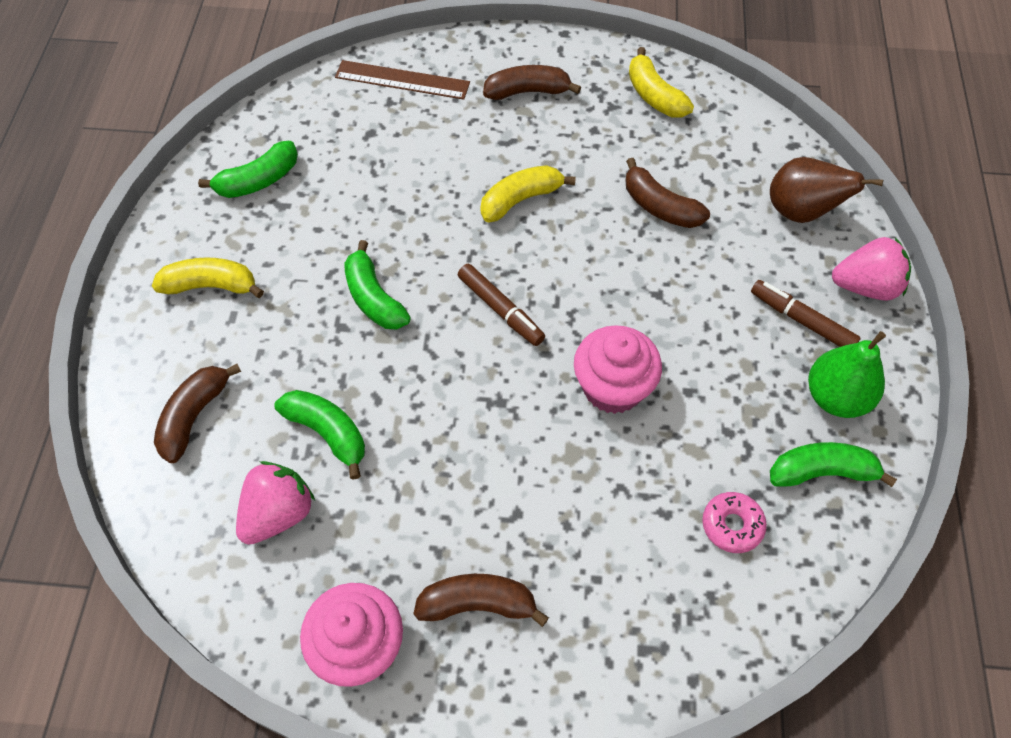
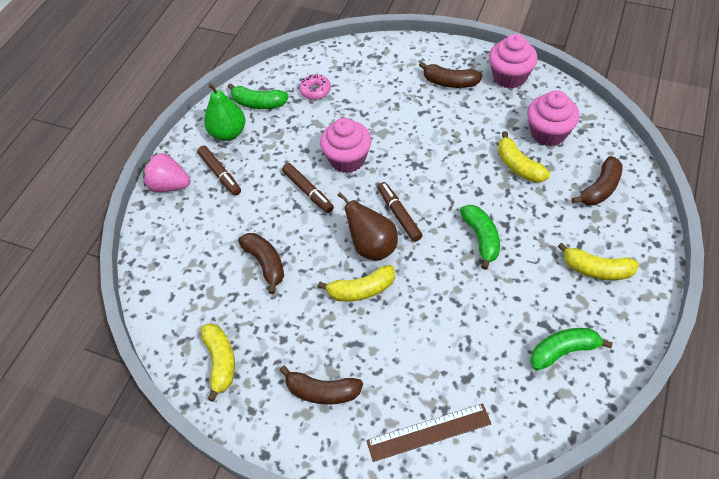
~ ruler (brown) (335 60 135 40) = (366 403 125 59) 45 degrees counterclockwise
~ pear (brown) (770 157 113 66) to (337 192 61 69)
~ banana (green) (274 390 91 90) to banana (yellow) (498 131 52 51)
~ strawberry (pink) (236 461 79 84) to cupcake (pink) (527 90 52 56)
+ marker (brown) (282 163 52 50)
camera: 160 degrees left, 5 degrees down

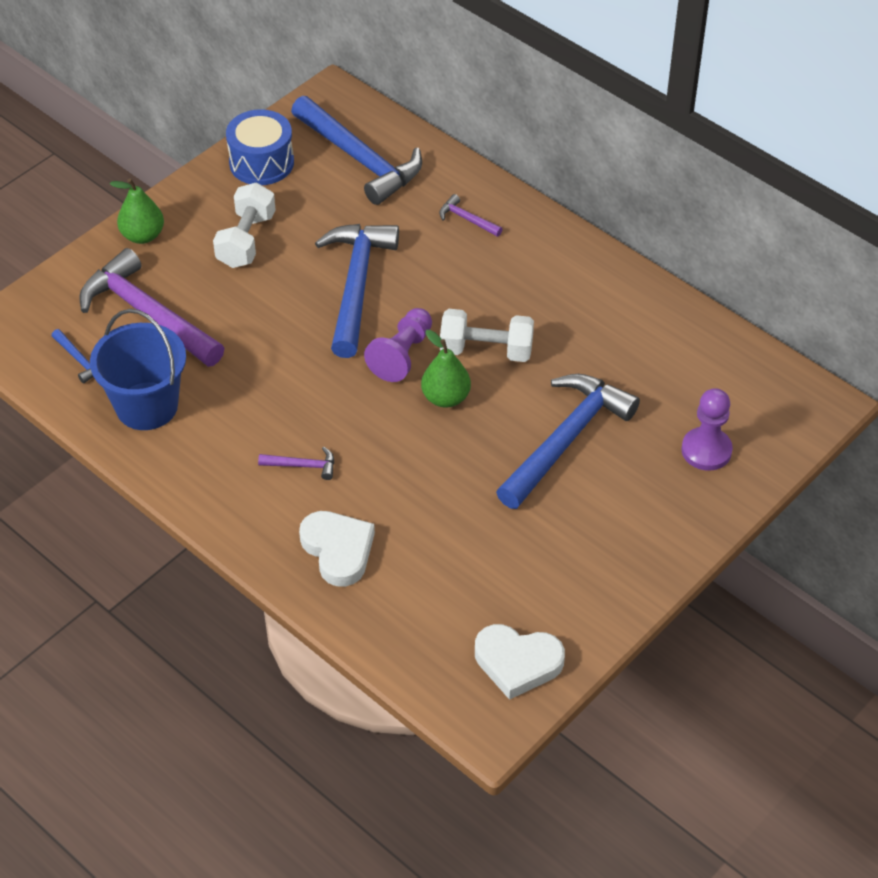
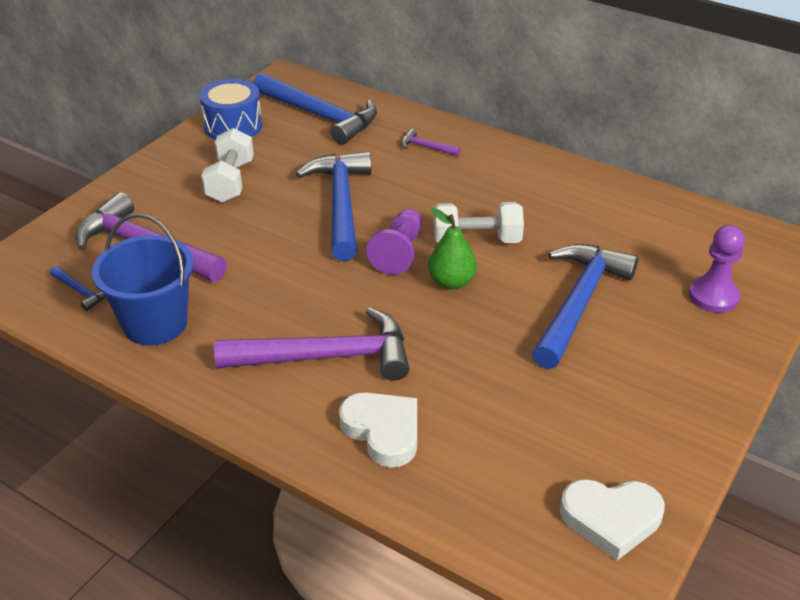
- pear (green) (110 178 54 66)
~ hammer (purple) (258 447 76 33) = (214 307 195 73) x2.40
camera: 10 degrees left, 10 degrees down

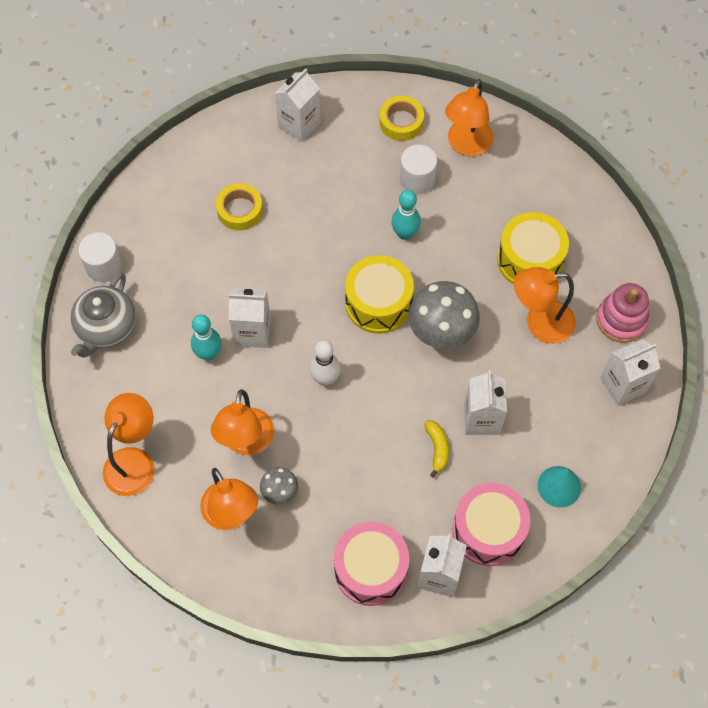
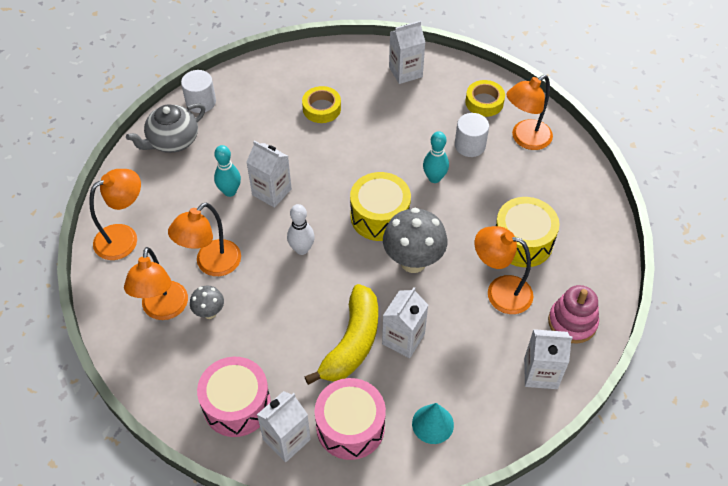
~ banana (yellow) (424 420 25 58) = (304 284 74 101) x2.20
camera: 30 degrees right, 10 degrees down

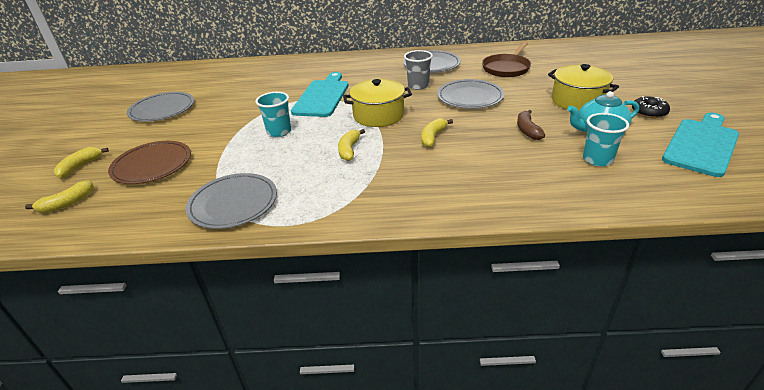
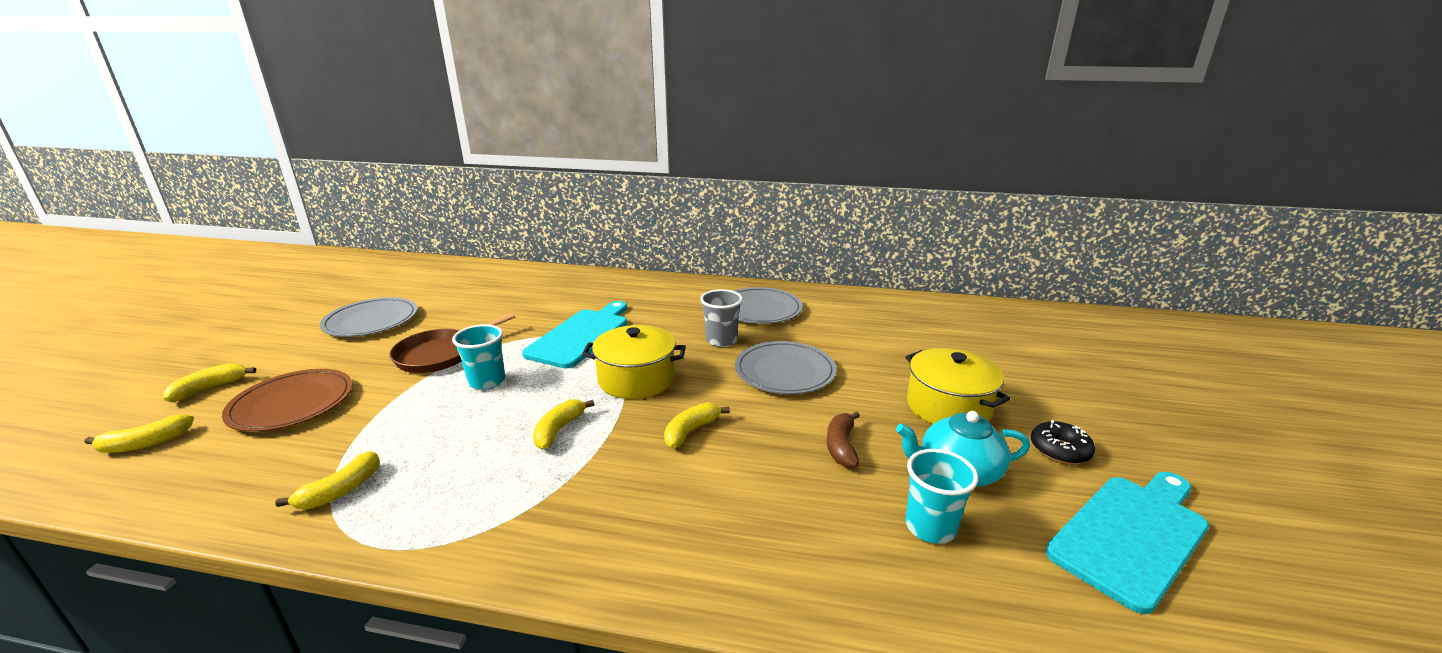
~ pan (brown) (482 42 49 35) to (389 313 126 60)
~ plate (grey) (186 173 91 56) to banana (yellow) (275 451 105 58)
camera: 10 degrees right, 10 degrees down

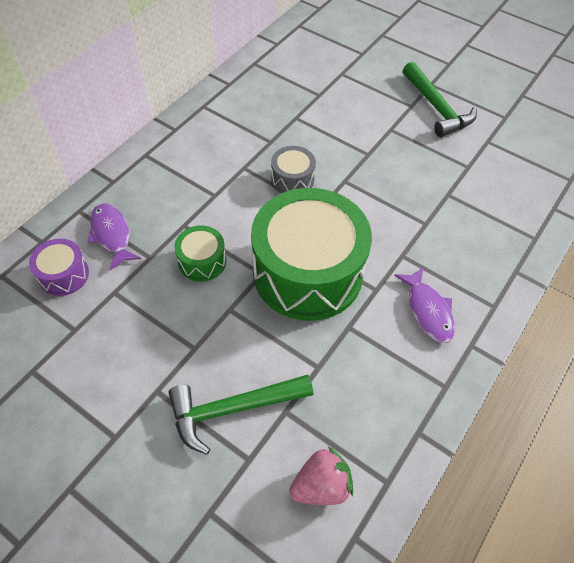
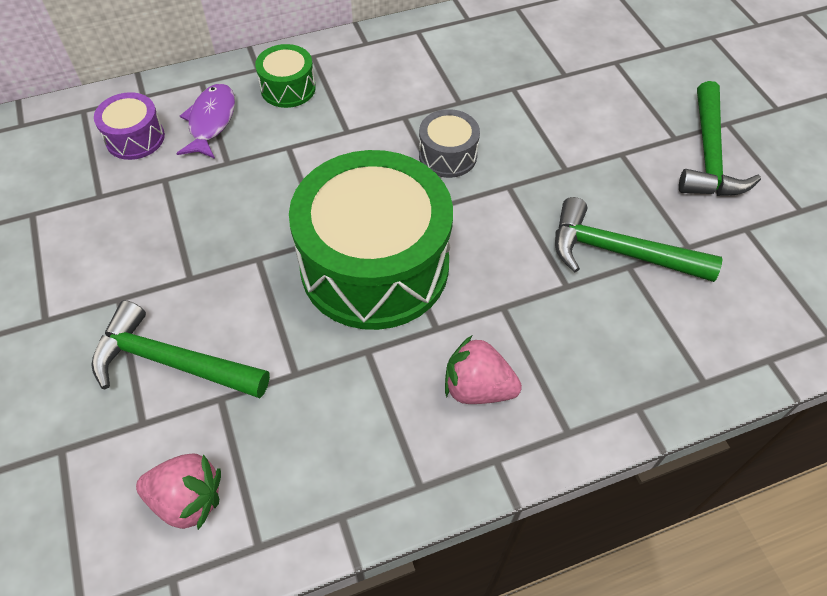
~ drum (green) (174 225 52 57) to (255 44 61 64)
~ fish (purple) (394 267 61 76) to strawberry (pink) (445 335 77 69)
+ hammer (green) (555 197 168 85)
camera: 35 degrees right, 0 degrees up

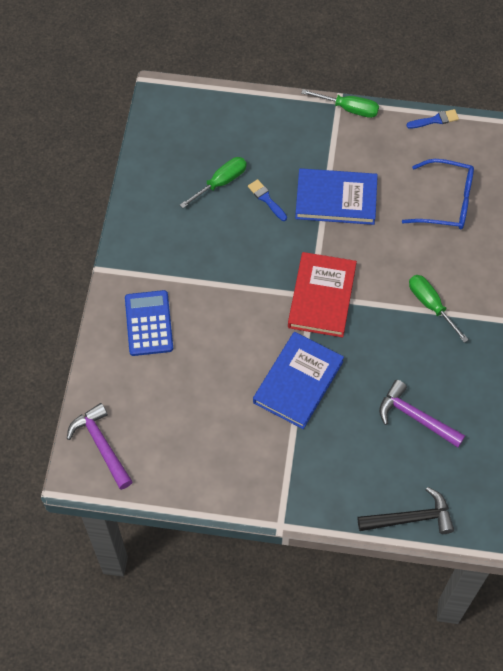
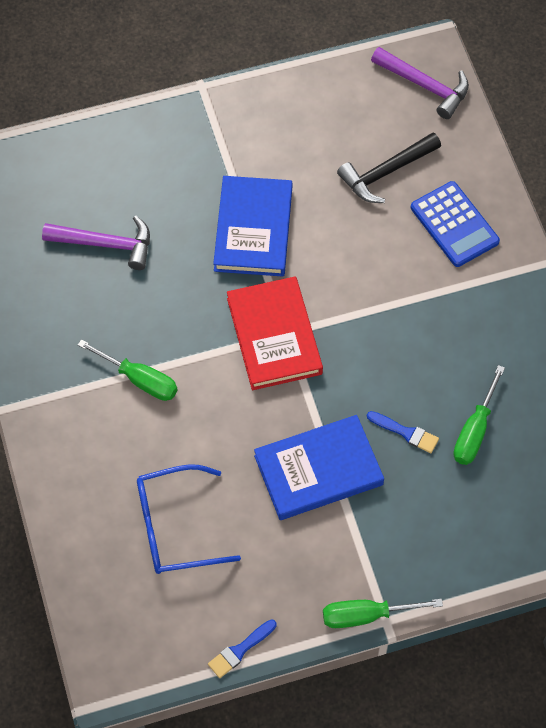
~ hammer (black) (358 487 96 47) to (337 132 104 71)
camera: 155 degrees right, 0 degrees up

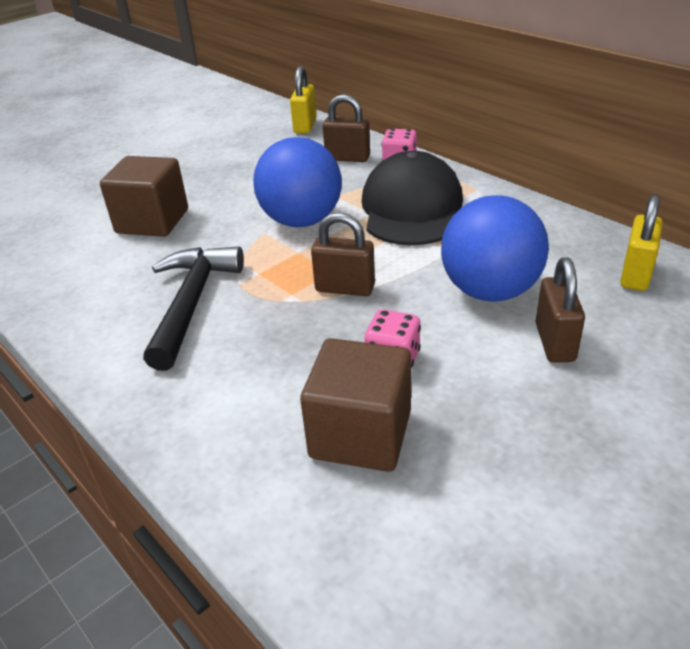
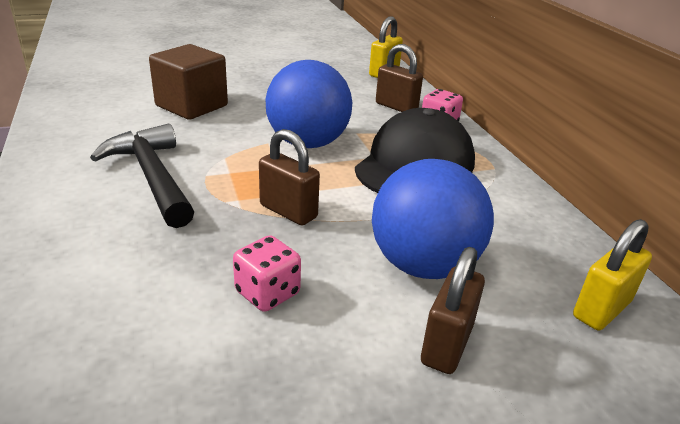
~ hammer (black) (143 246 101 125) = (90 124 104 104) 60 degrees counterclockwise
- cube (brown) (300 338 111 134)
camera: 20 degrees right, 5 degrees down

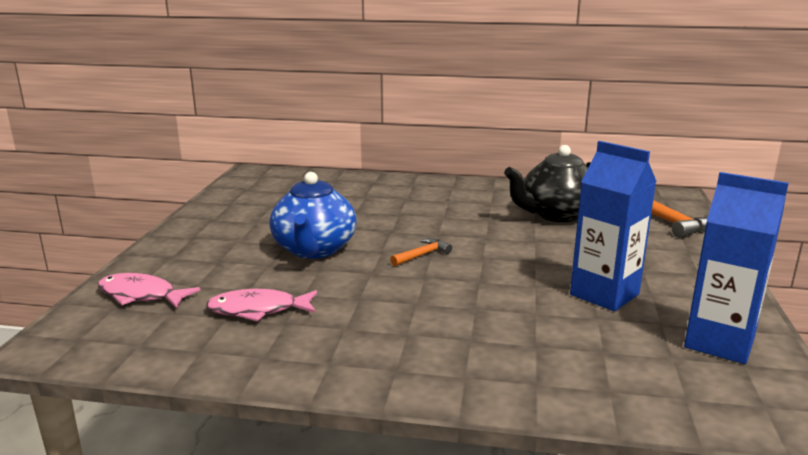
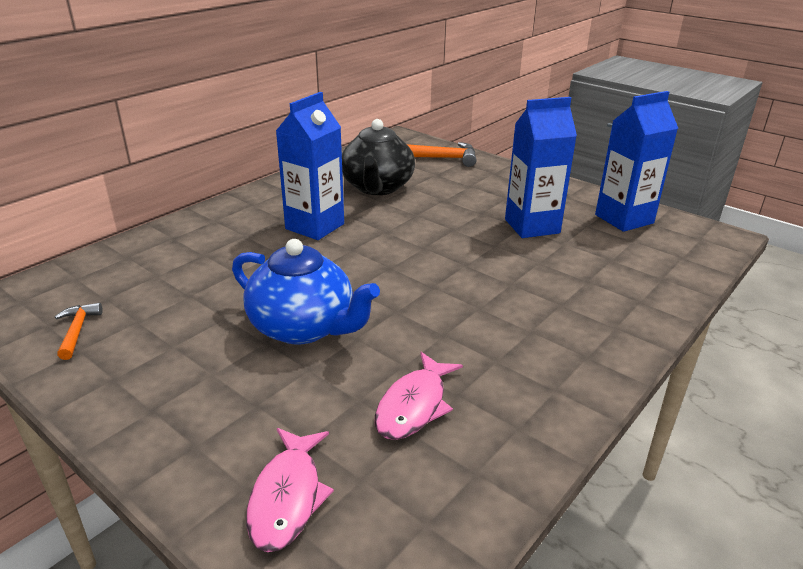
~ hammer (orange) (390 238 62 28) to (55 303 48 57)
~ fish (pink) (98 273 102 35) = (246 428 88 124) 45 degrees counterclockwise
+ carton (blue) (276 92 68 148)
camera: 60 degrees left, 10 degrees up

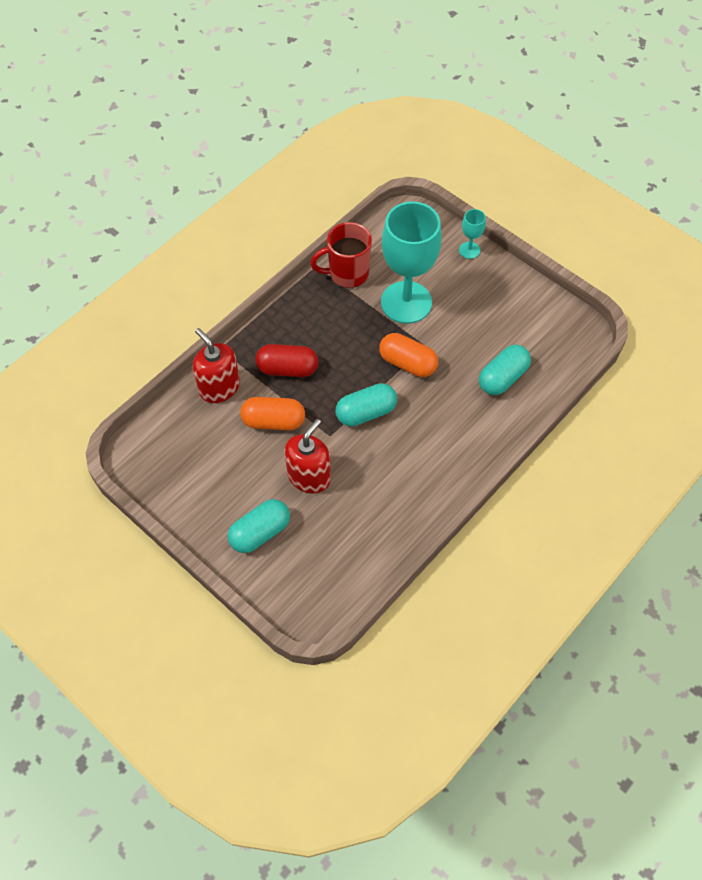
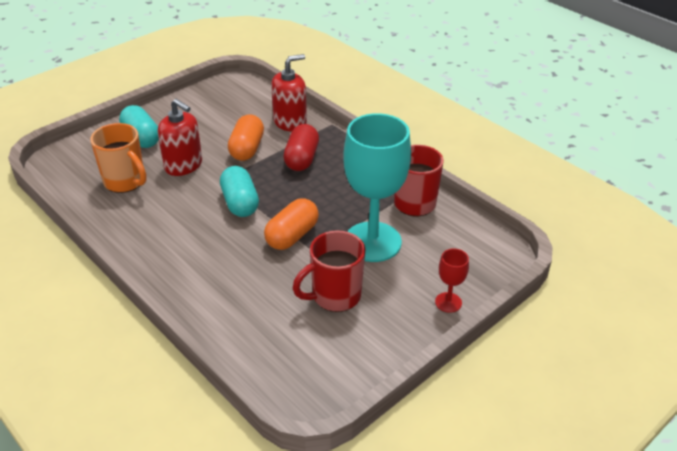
~ goblet (turquoise) (459 209 27 50) to goblet (red) (435 248 34 65)
- capsule (turquoise) (479 345 52 50)
+ mug (orange) (90 123 57 70)
+ mug (red) (293 230 72 82)
camera: 95 degrees right, 20 degrees down

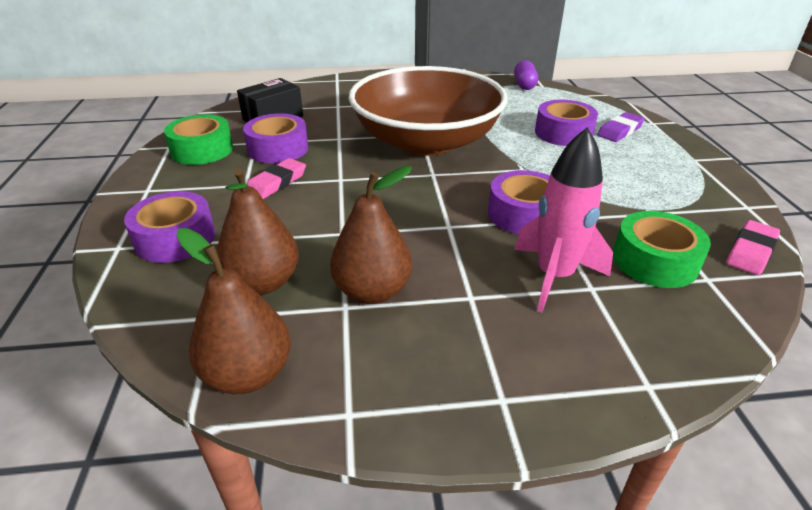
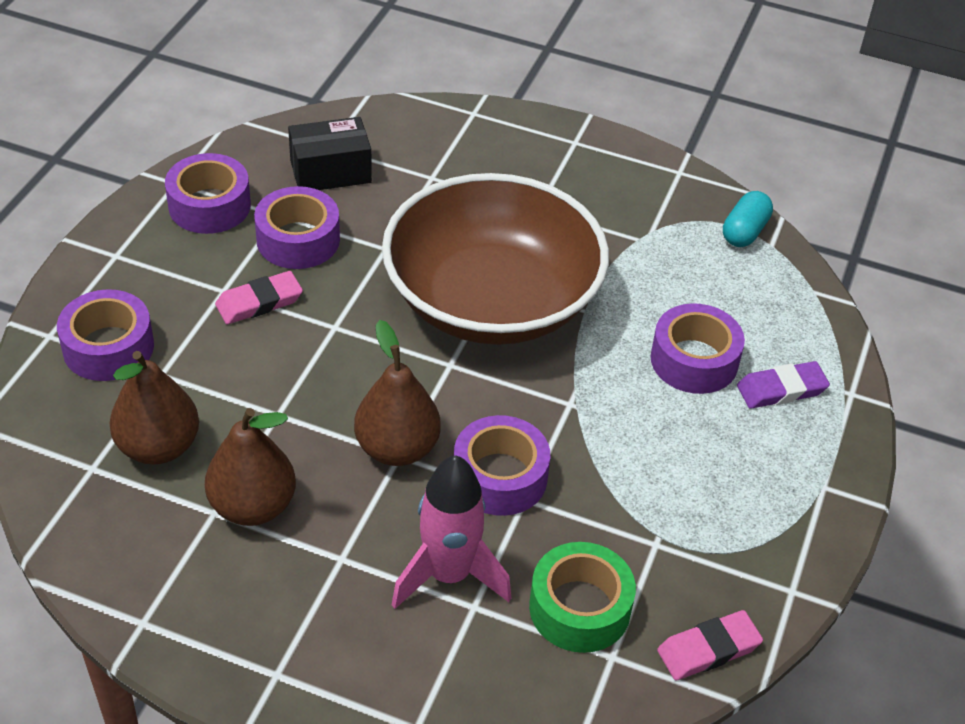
~ capsule (purple) (514 60 24 30) to capsule (turquoise) (723 191 50 56)
~ tape (green) (164 114 69 51) to tape (purple) (165 153 86 81)
~ pear (brown) (176 228 115 166) to (354 320 87 146)
camera: 25 degrees right, 10 degrees up

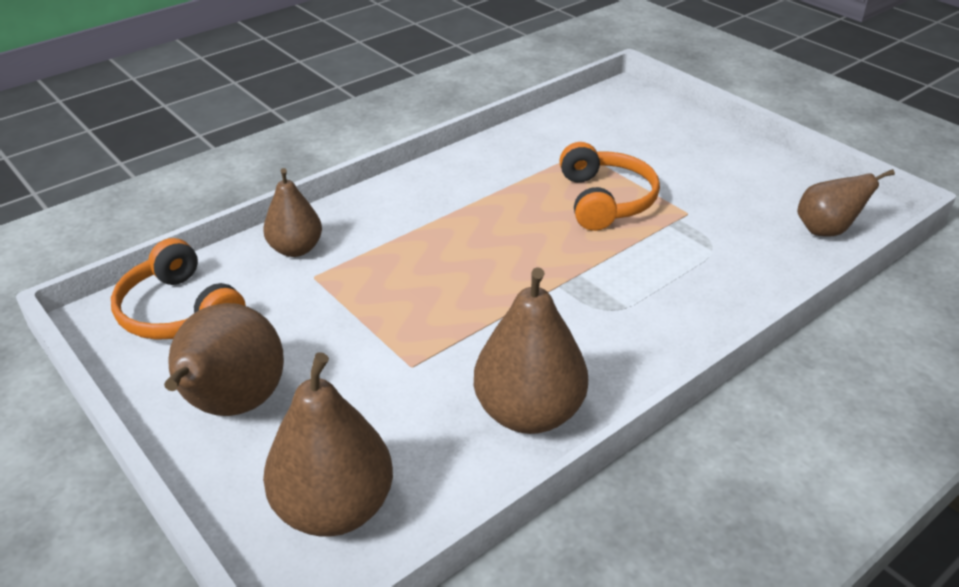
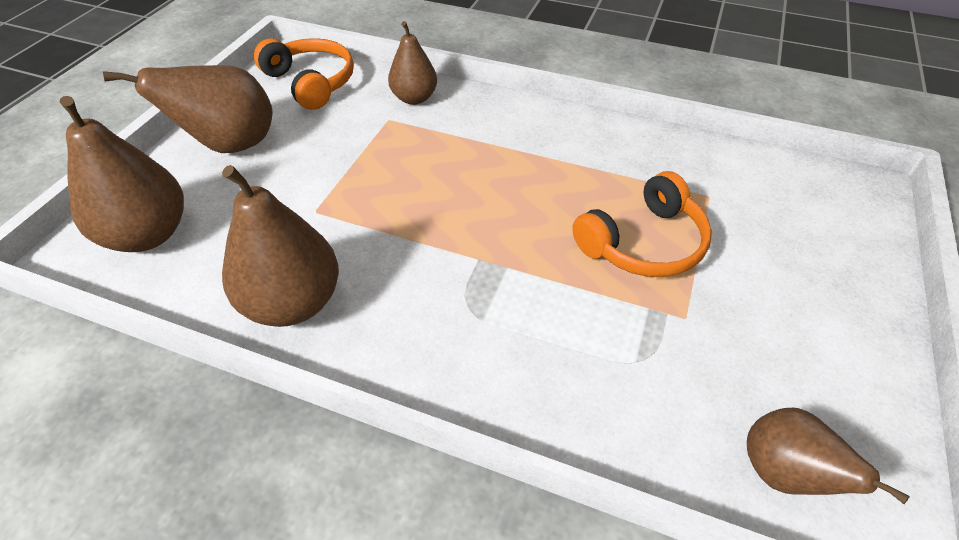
~ headphones (orange) (111 238 135 102) = (254 38 100 72) 120 degrees clockwise
camera: 60 degrees right, 10 degrees up

